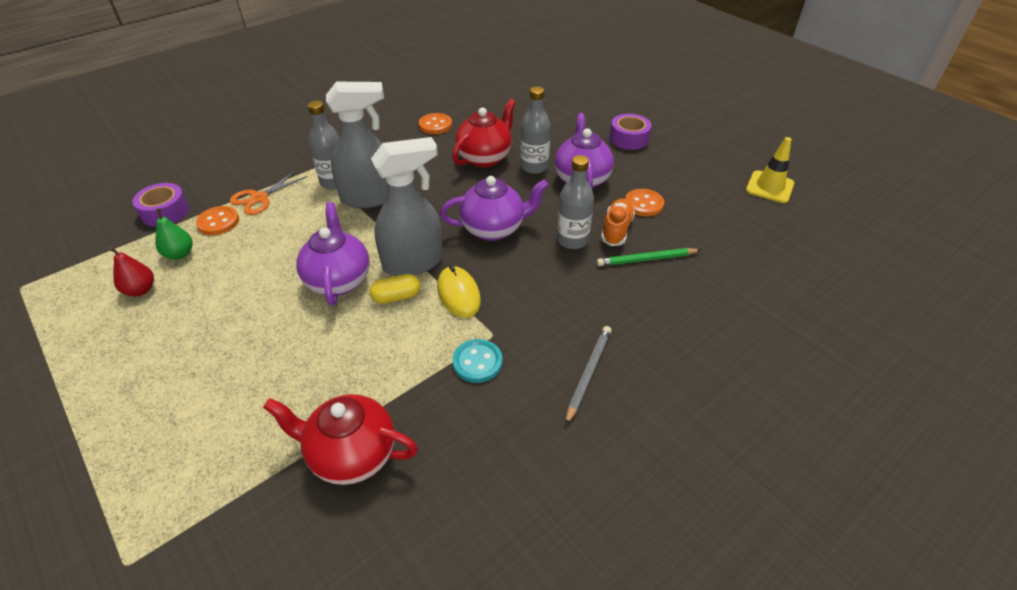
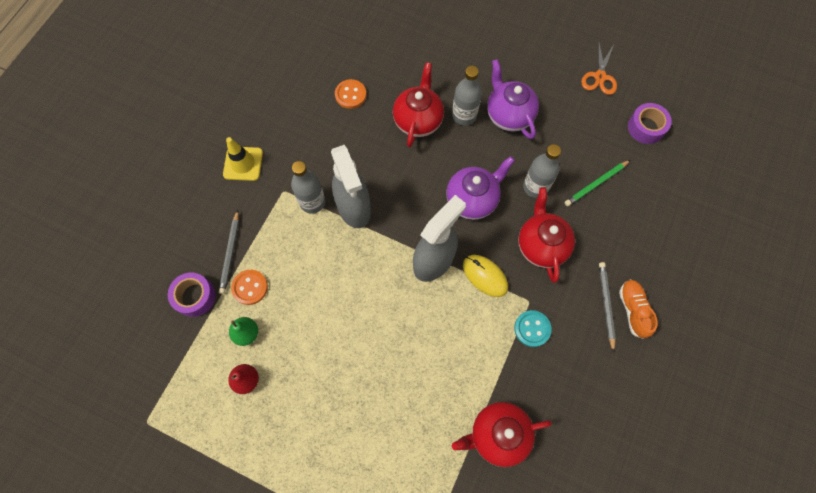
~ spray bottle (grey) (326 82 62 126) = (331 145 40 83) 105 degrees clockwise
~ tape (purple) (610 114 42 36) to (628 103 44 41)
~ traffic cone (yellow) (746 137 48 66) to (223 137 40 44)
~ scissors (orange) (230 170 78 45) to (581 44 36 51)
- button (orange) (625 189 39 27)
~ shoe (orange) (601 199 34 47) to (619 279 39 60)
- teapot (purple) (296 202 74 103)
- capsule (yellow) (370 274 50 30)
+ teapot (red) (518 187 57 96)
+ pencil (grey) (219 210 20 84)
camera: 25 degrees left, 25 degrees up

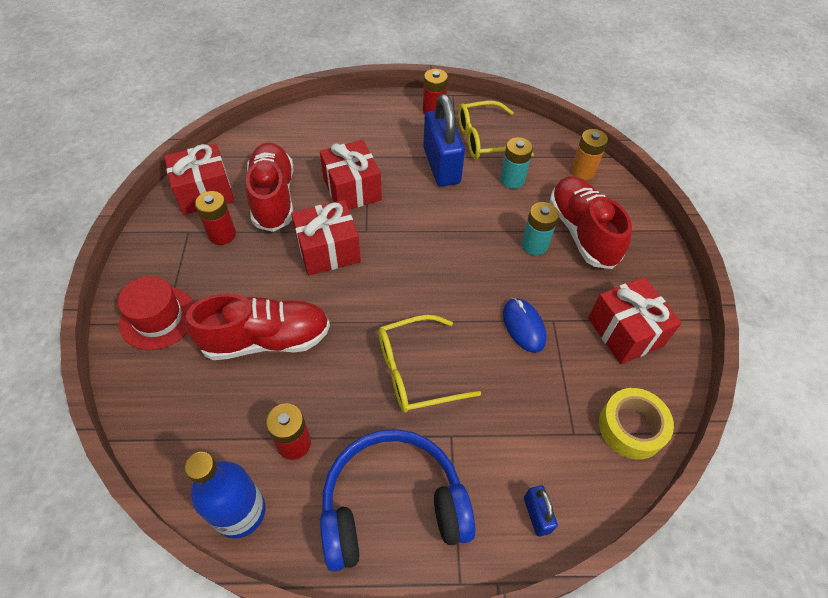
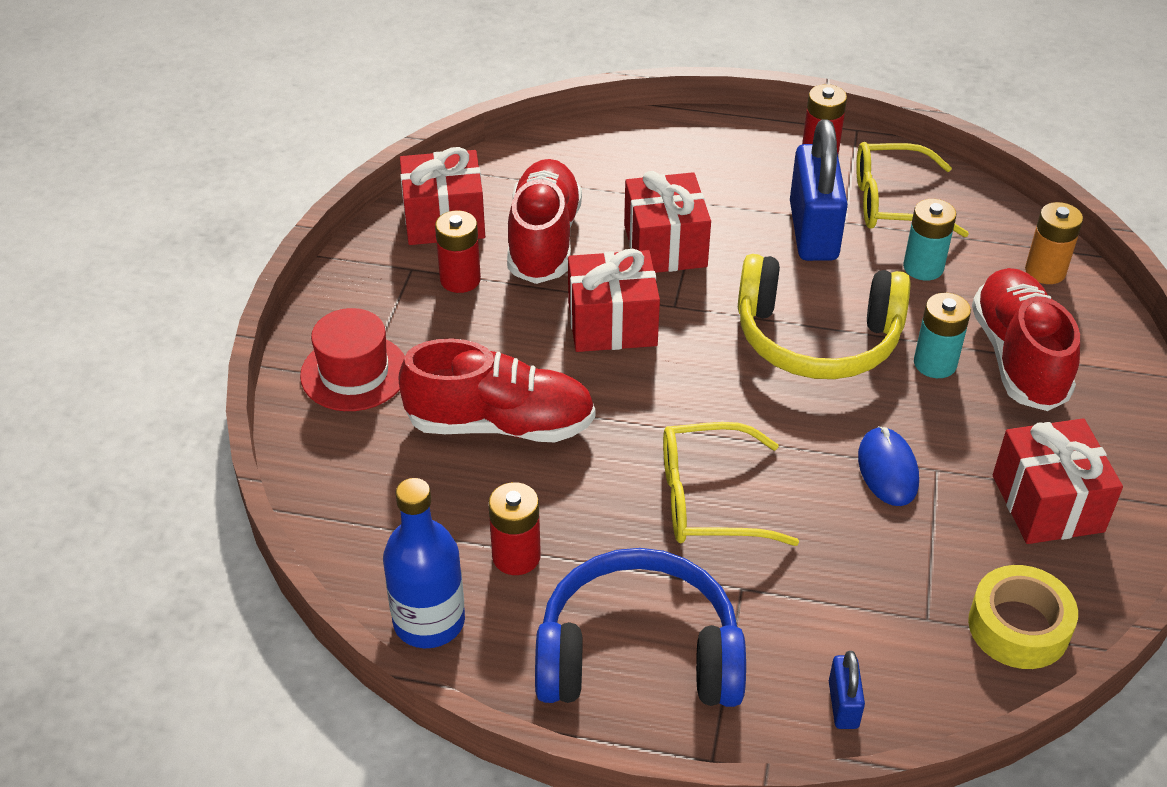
+ headphones (yellow) (738 254 172 125)
camera: 15 degrees right, 10 degrees down

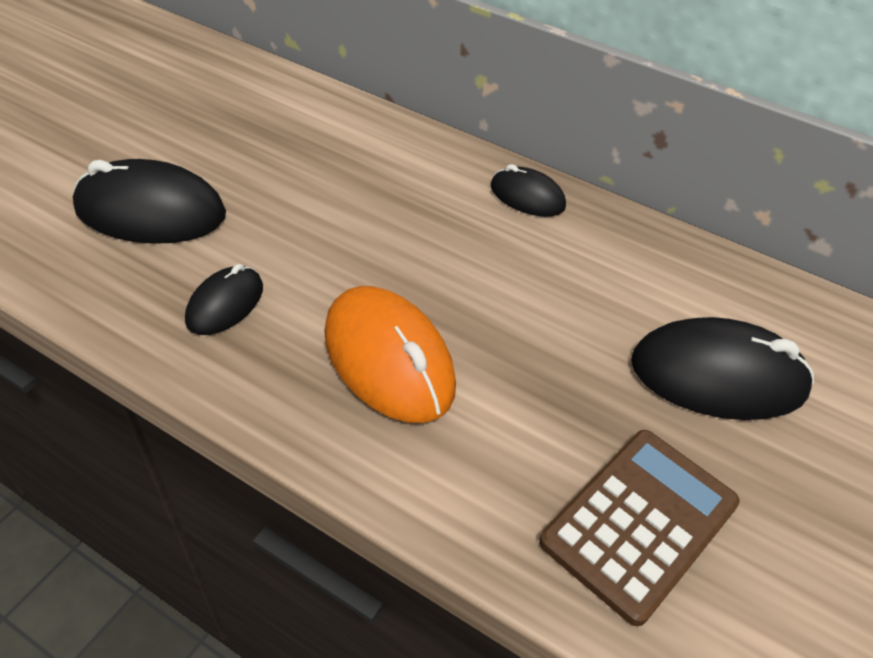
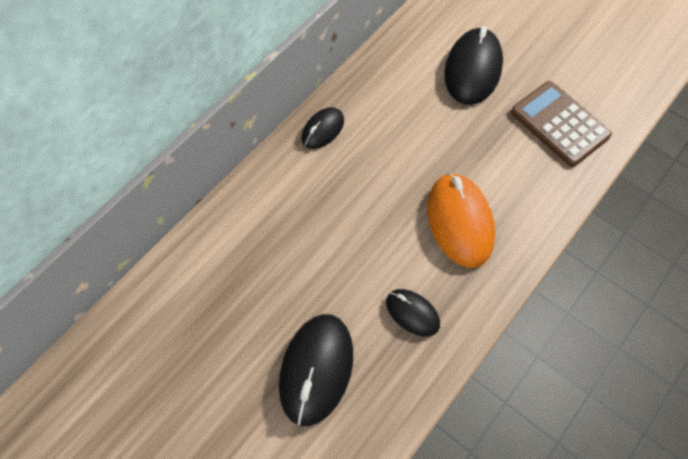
~ mouse (orange) (324 286 132 137) = (427 173 68 95) 75 degrees counterclockwise
camera: 80 degrees left, 15 degrees up

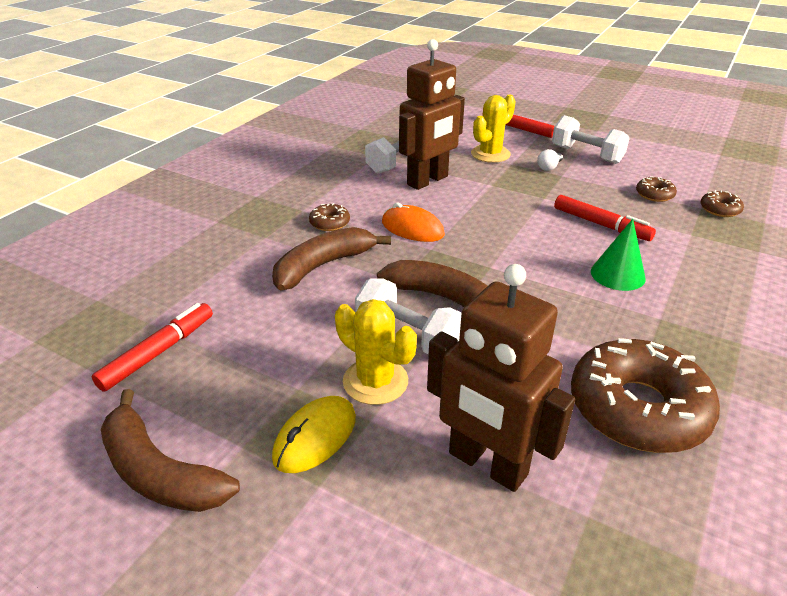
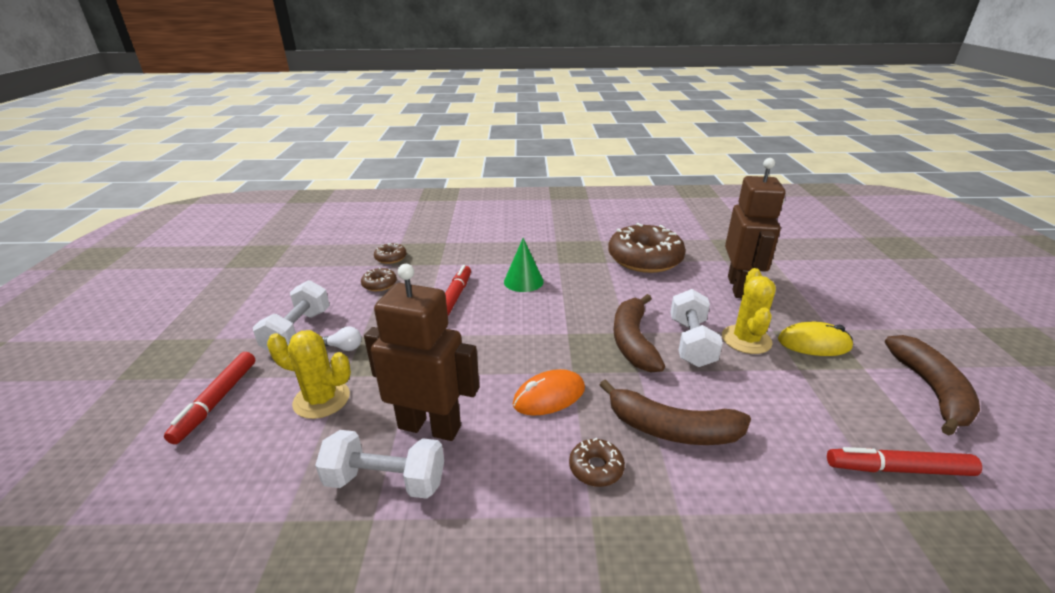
~ mouse (orange) (382 202 63 40) = (513 369 72 47) 60 degrees clockwise
camera: 120 degrees left, 5 degrees down

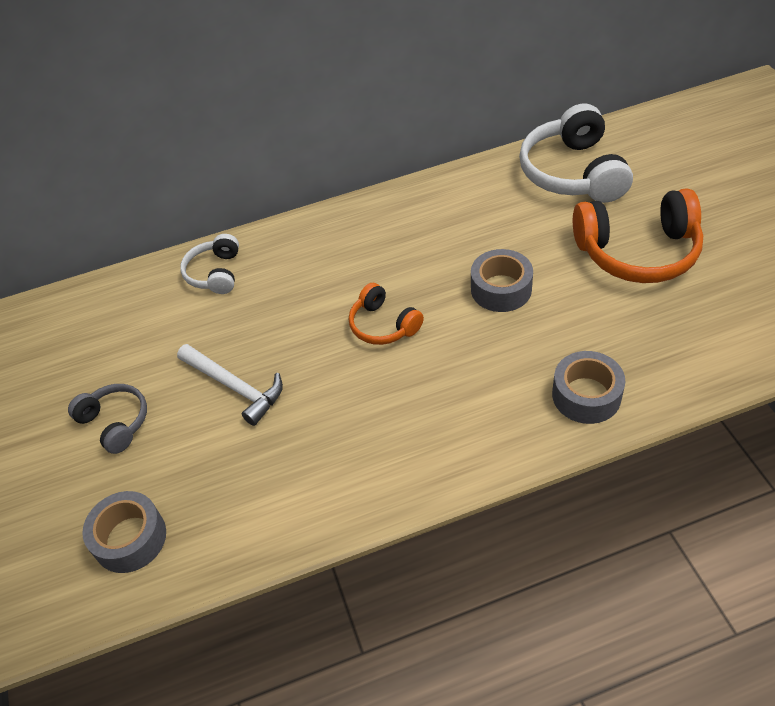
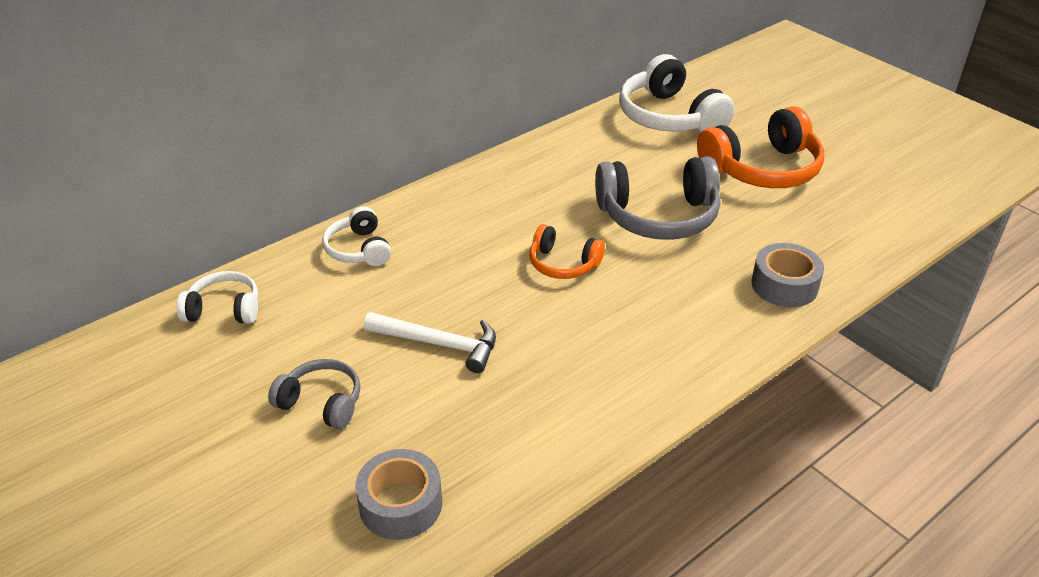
~ tape (grey) (471 249 62 63) to headphones (grey) (595 156 125 84)
+ headphones (white) (176 271 82 53)
camera: 25 degrees left, 10 degrees down

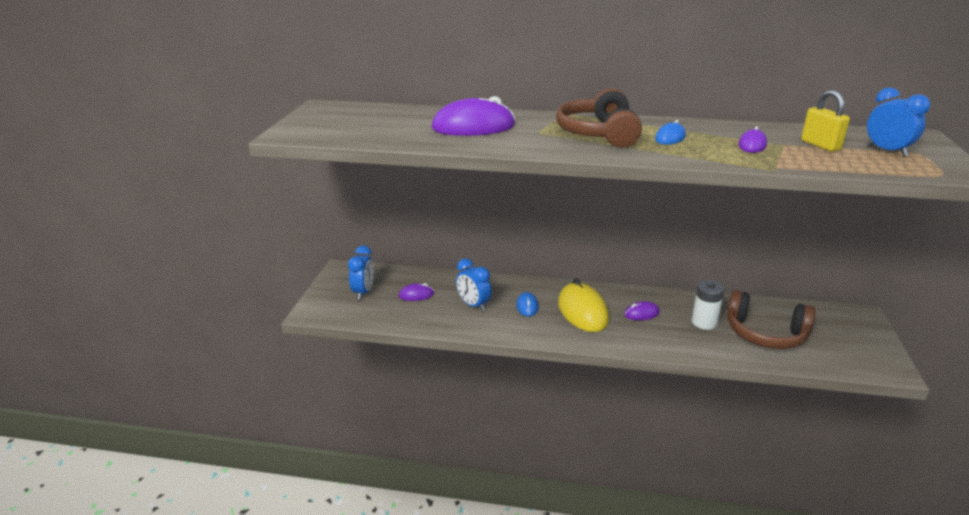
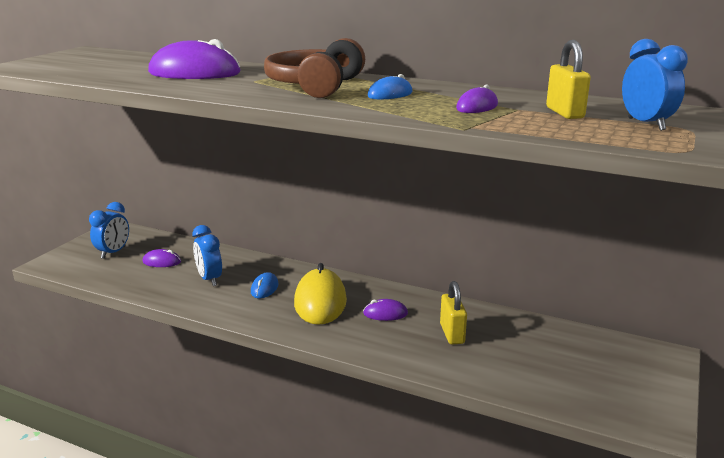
~ battery (white) (692 280 33 50) to padlock (yellow) (440 281 27 64)
- headphones (brown) (727 290 89 59)
camera: 15 degrees right, 5 degrees down

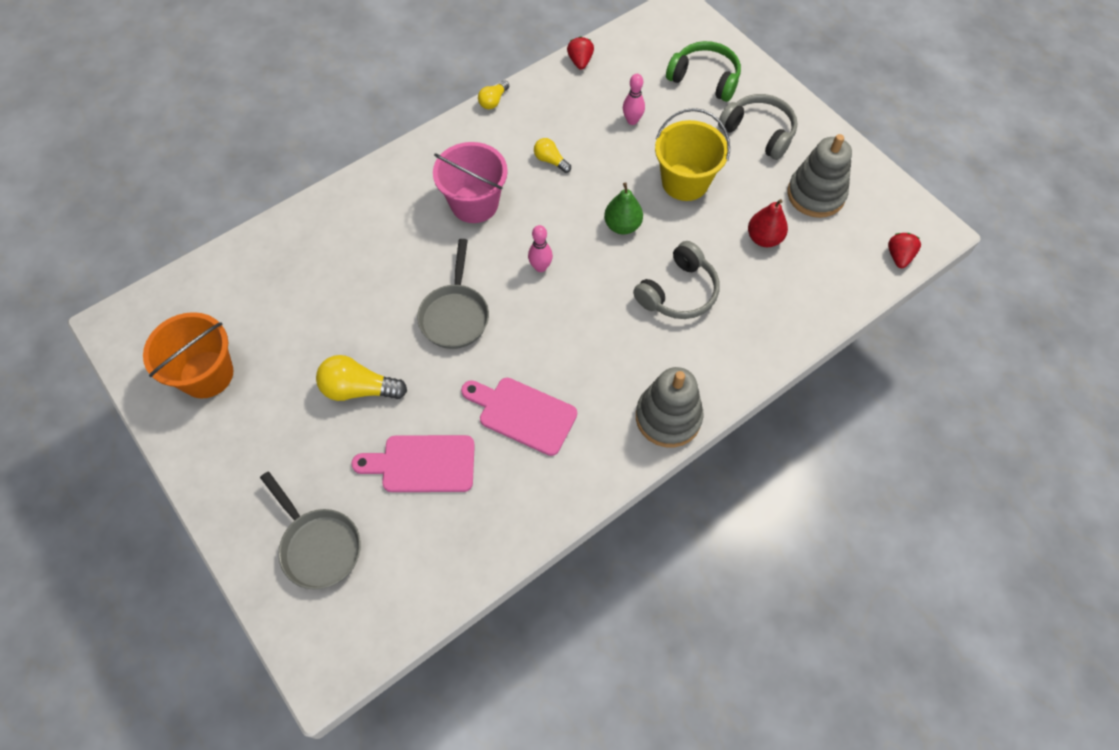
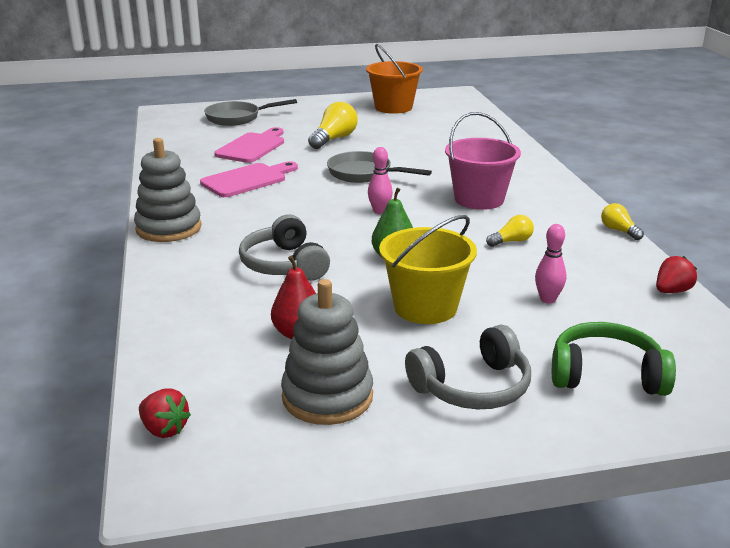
~ strawberry (red) (567 36 27 34) = (656 256 41 37) 60 degrees counterclockwise
~ headphones (green) (666 41 75 61) = (552 322 124 74) 135 degrees counterclockwise
camera: 115 degrees right, 35 degrees down

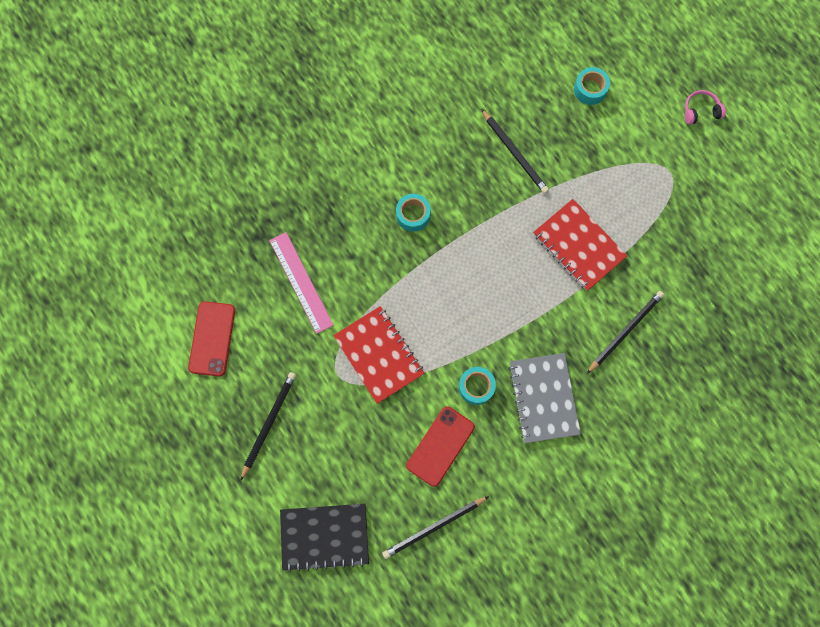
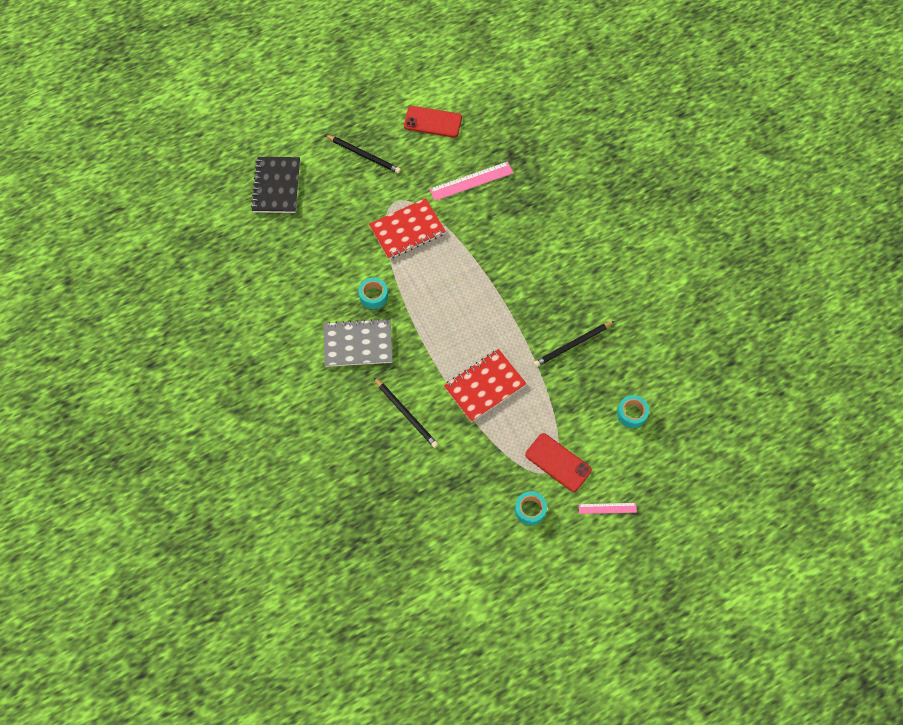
~ headphones (pink) (685 90 41 35) to ruler (pink) (579 503 58 11)
~ tape (turquoise) (396 194 35 38) to (515 491 32 35)
~ phone (red) (406 407 69 80) to (525 433 67 59)
- pencil (black) (382 496 107 63)
camera: 95 degrees right, 10 degrees down

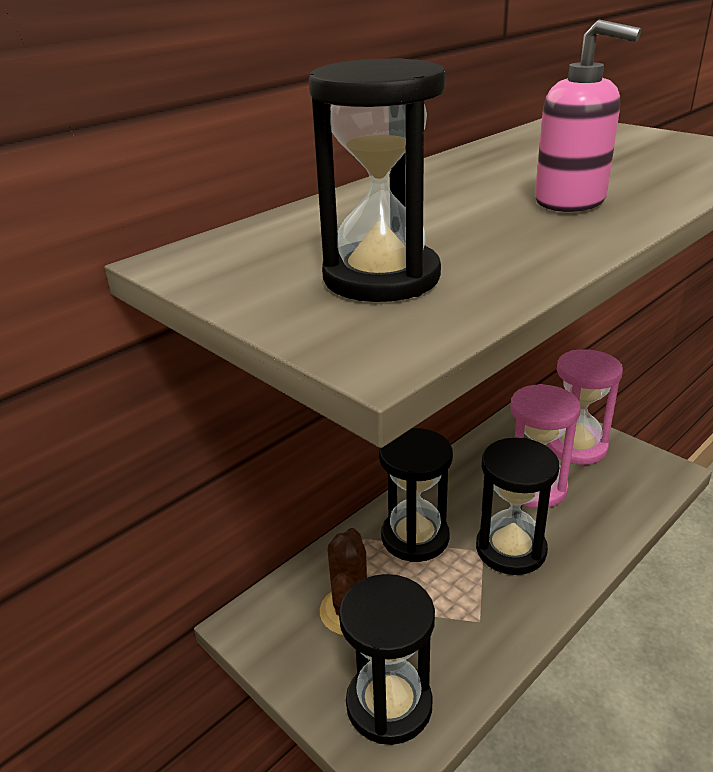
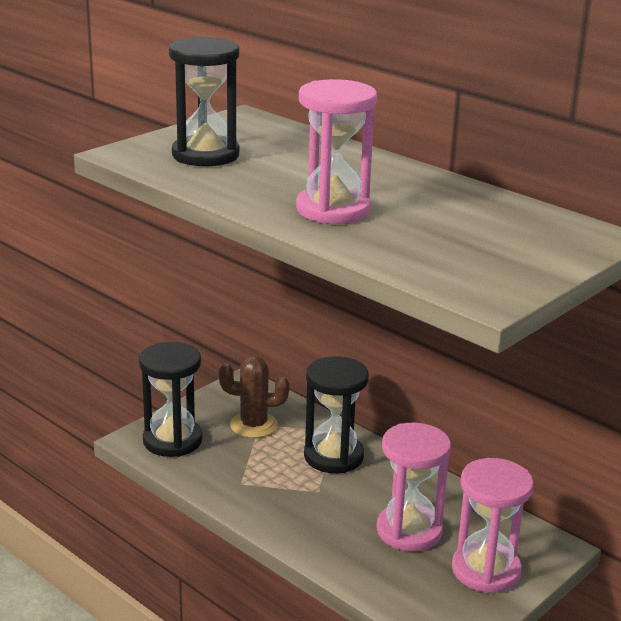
~ soap dispenser (pink) (535 19 106 193) to hourglass (pink) (296 79 81 145)
- hourglass (black) (476 438 83 137)
camera: 85 degrees right, 5 degrees down

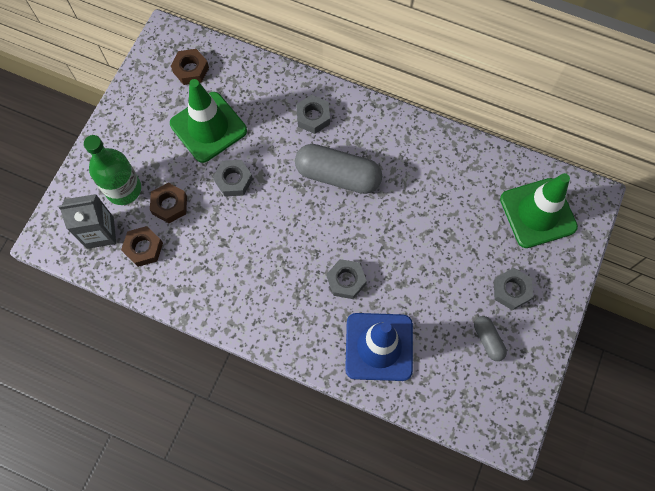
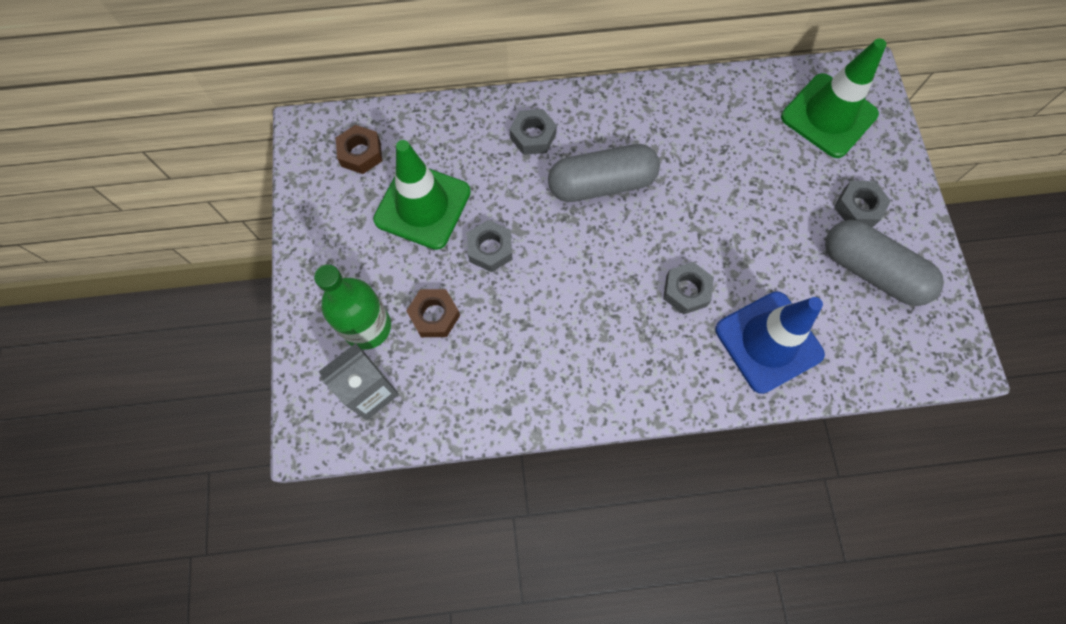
- nut (brown) (121 226 42 41)
~ capsule (grey) (474 316 33 45) = (825 220 119 86) x1.99
camera: 30 degrees left, 0 degrees up

